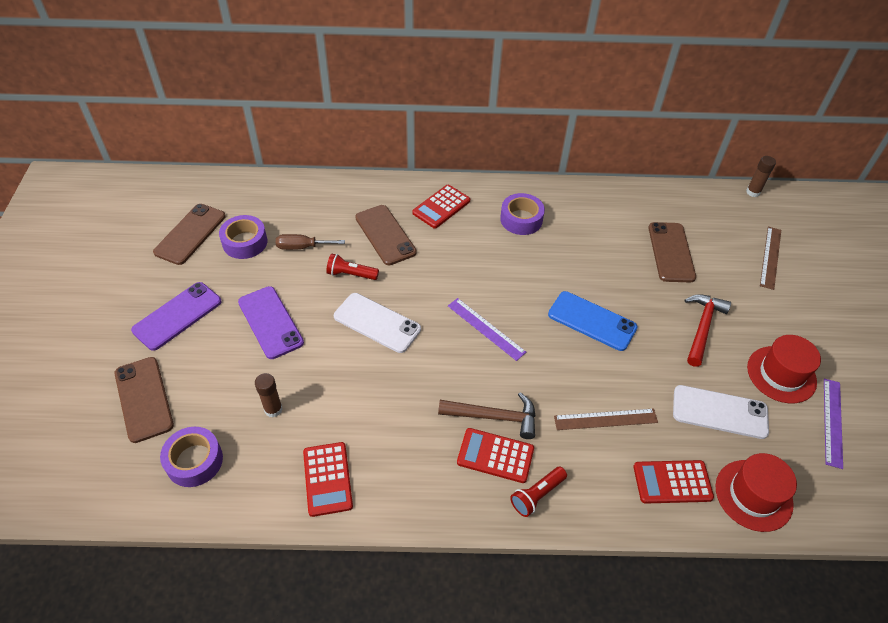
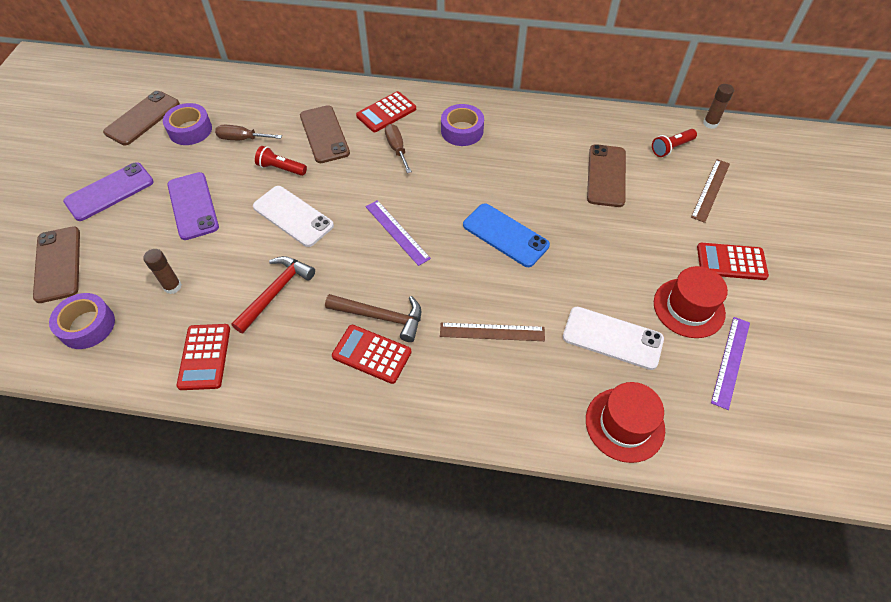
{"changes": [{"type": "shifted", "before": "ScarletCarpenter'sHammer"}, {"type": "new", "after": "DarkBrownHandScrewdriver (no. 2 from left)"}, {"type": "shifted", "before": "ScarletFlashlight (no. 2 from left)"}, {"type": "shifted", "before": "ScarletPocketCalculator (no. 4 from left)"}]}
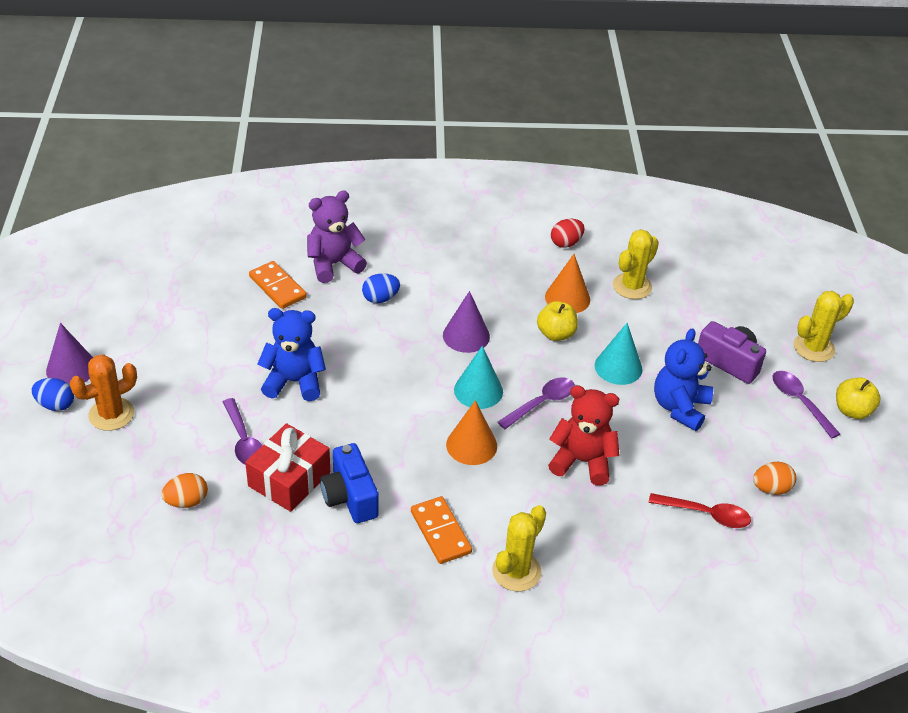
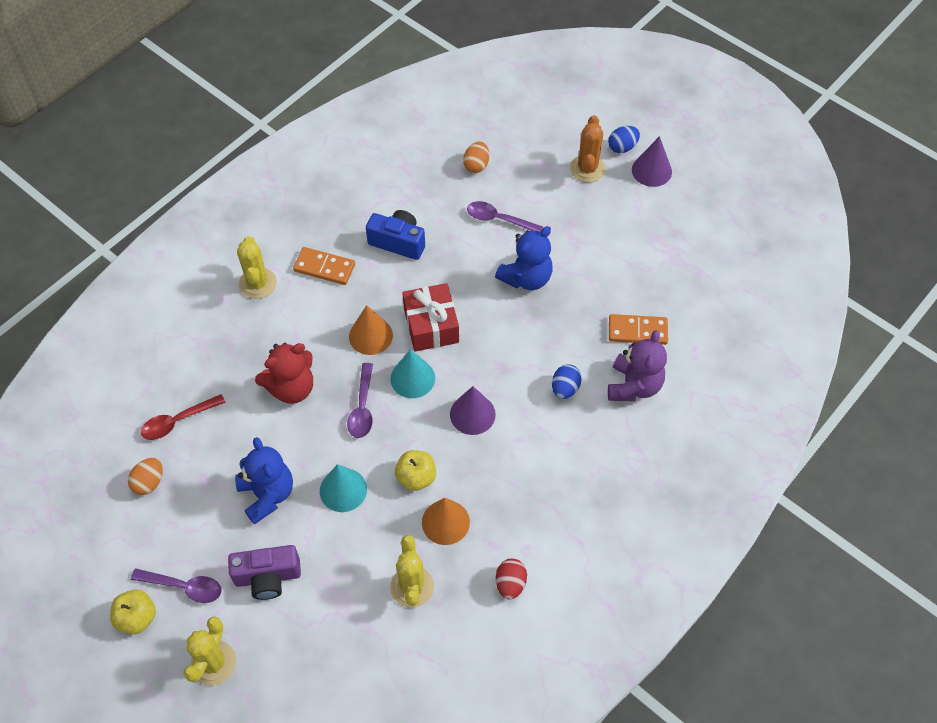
{"changes": [{"type": "shifted", "before": "ScarletGift"}]}
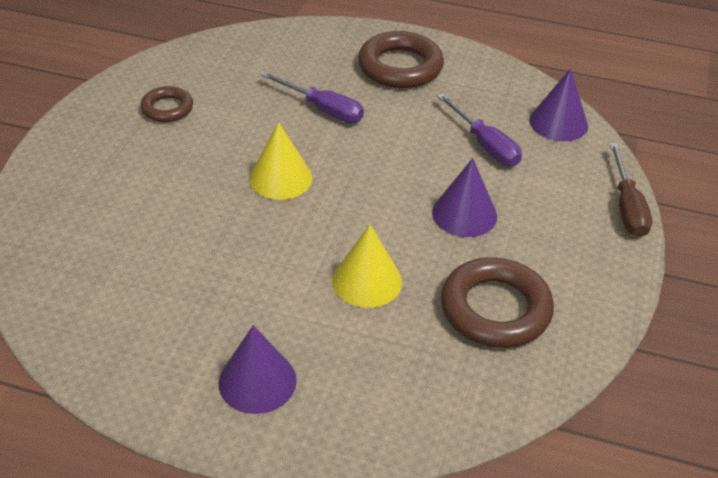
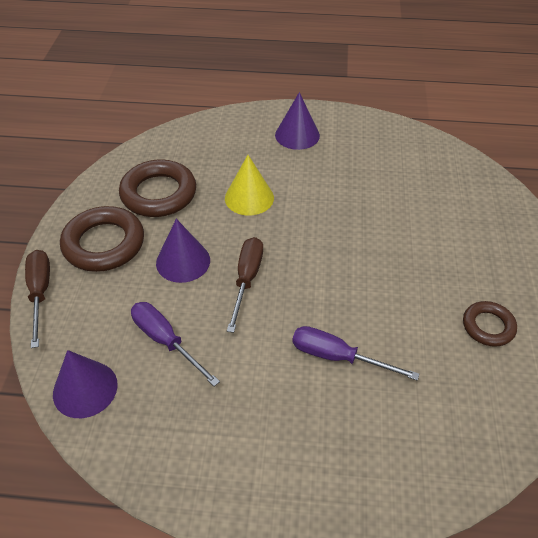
{"changes": [{"type": "shifted", "before": "DarkBrownRing (no. 2 from left in the first image)", "after": "DarkBrownRing (no. 1 from left)"}, {"type": "new", "after": "DarkBrownHandScrewdriver (no. 2 from left)"}, {"type": "gone", "before": "BrightYellowConeShape (no. 1 from left)"}]}
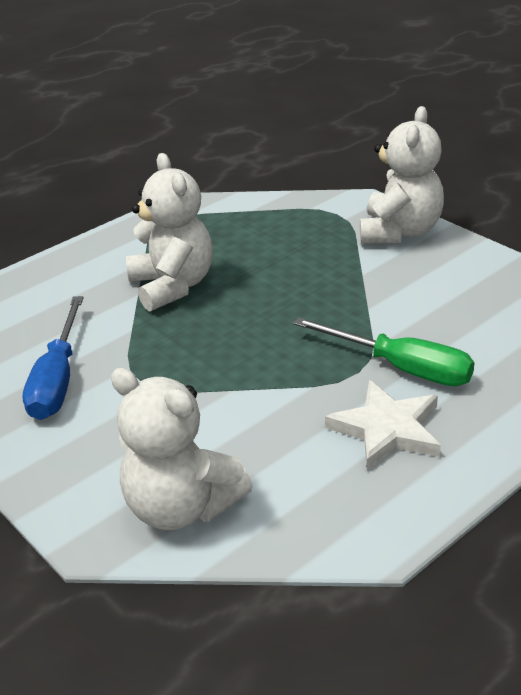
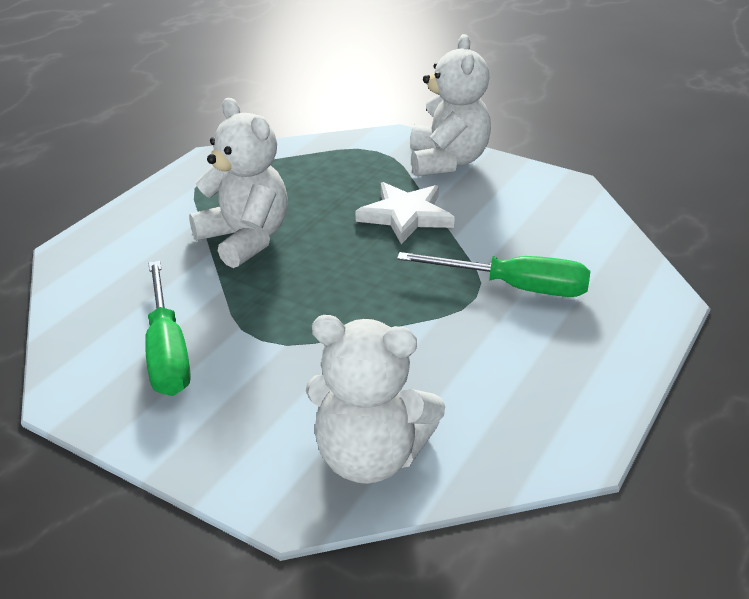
{"changes": [{"type": "repainted", "before": "CobaltHandScrewdriver", "after": "LeafGreenHandScrewdriver (no. 1 from left)"}, {"type": "shifted", "before": "PureWhiteStarShape"}]}
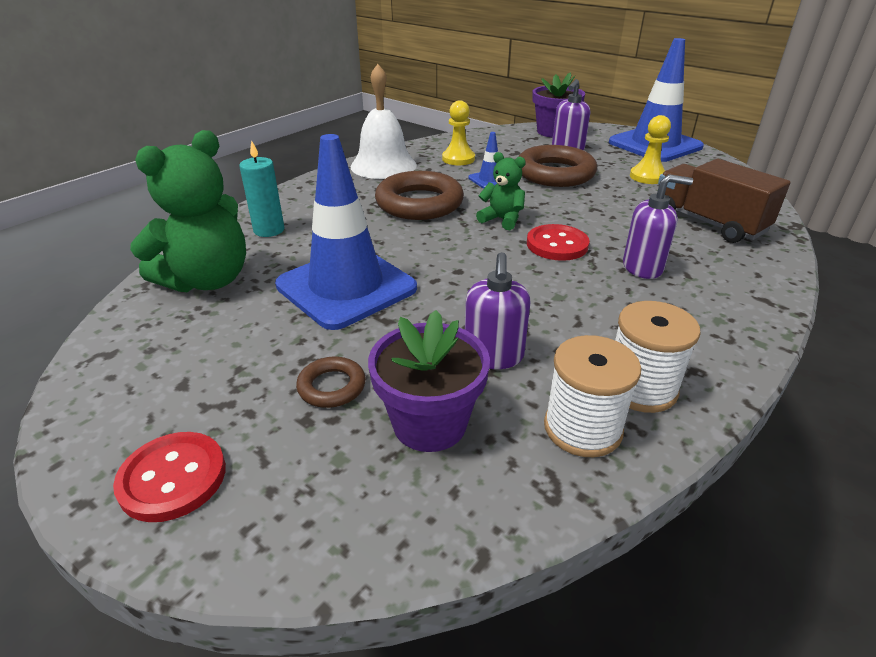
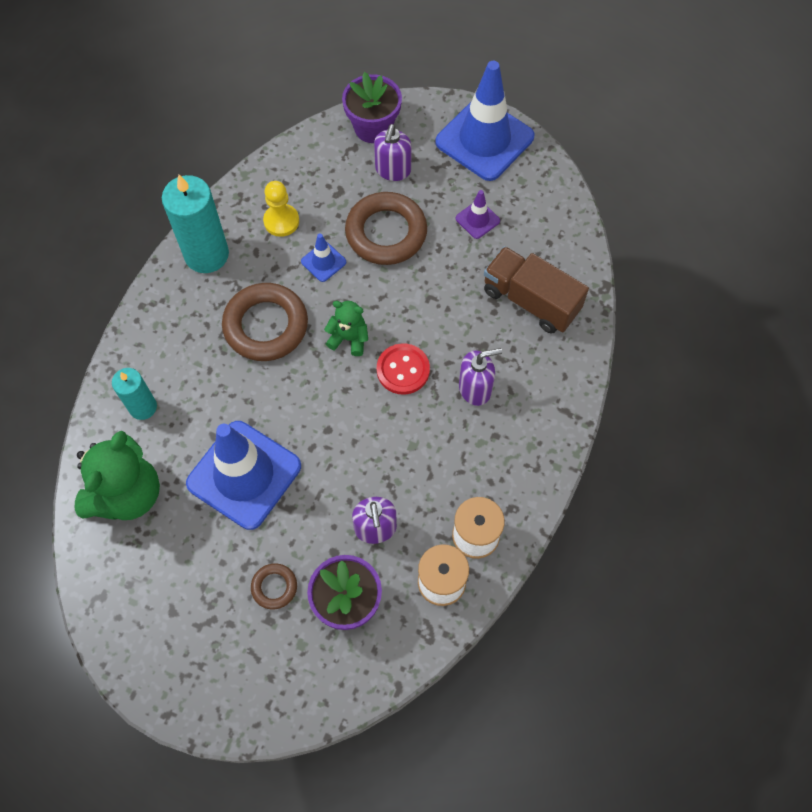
{"changes": [{"type": "swapped", "before": "PureWhiteSchoolBell", "after": "AquaWaxCandle (no. 2 from left)"}, {"type": "swapped", "before": "BrightYellowGamePawn (no. 2 from left)", "after": "PurpleRoadCone"}, {"type": "gone", "before": "ScarletButton (no. 1 from left)"}]}
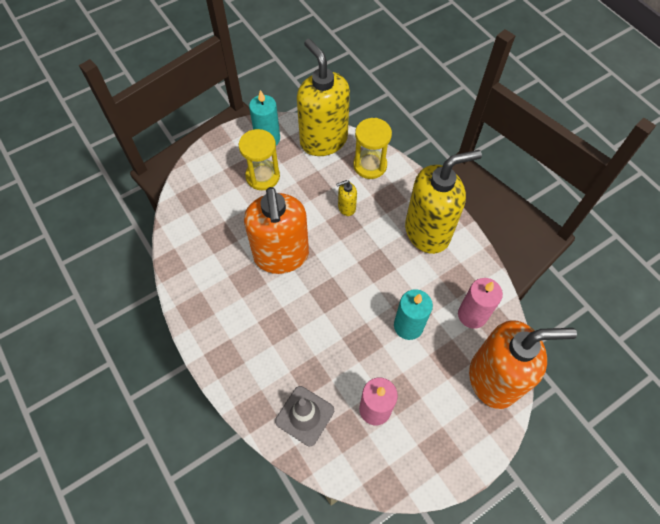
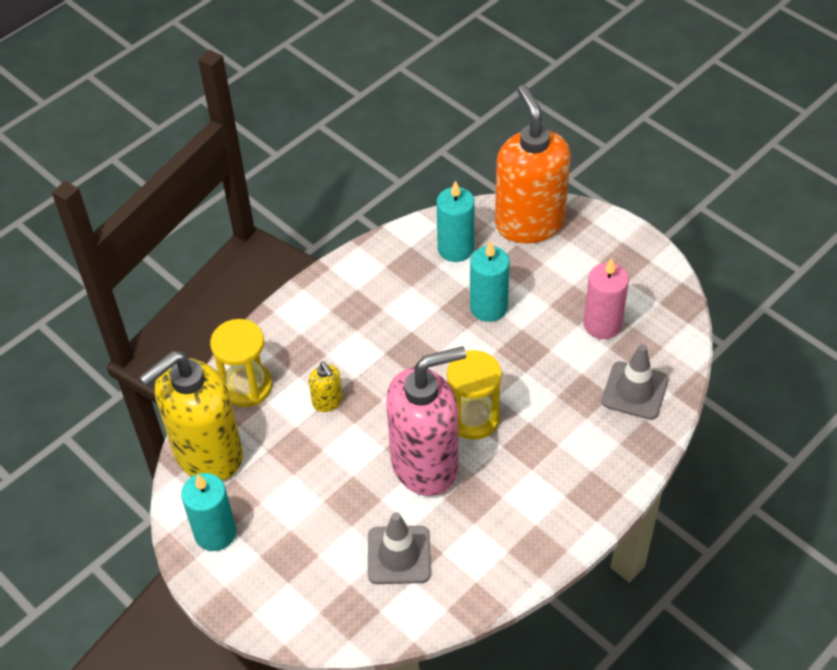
{"changes": [{"type": "new", "after": "AshGreyRoadCone (no. 1 from left)"}, {"type": "repainted", "before": "BrightOrangeSoapPump (no. 1 from left)", "after": "PinkSoapPump"}, {"type": "repainted", "before": "PinkWaxCandle (no. 2 from left)", "after": "AquaWaxCandle (no. 2 from left)"}, {"type": "shifted", "before": "BrightYellowSandTimer (no. 1 from left in the first image)", "after": "BrightYellowSandTimer (no. 2 from left)"}, {"type": "gone", "before": "BrightYellowSoapPump (no. 3 from left)"}]}
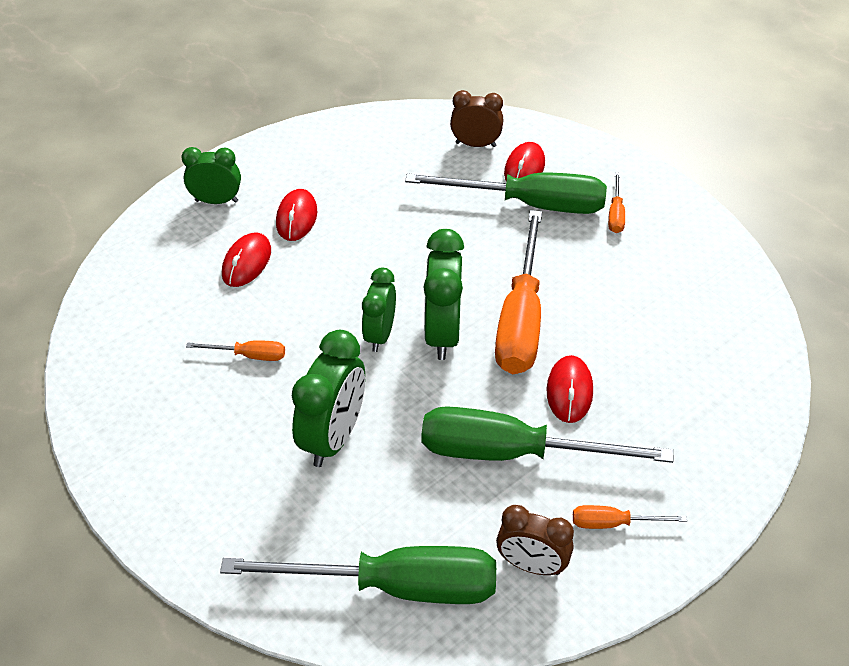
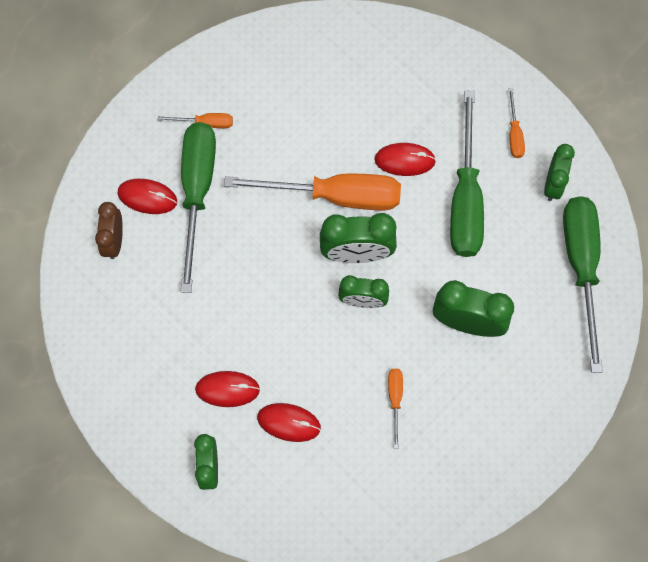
{"changes": [{"type": "repainted", "before": "DarkBrownAlarmClock (no. 2 from left)", "after": "LeafGreenAlarmClock (no. 5 from left)"}]}
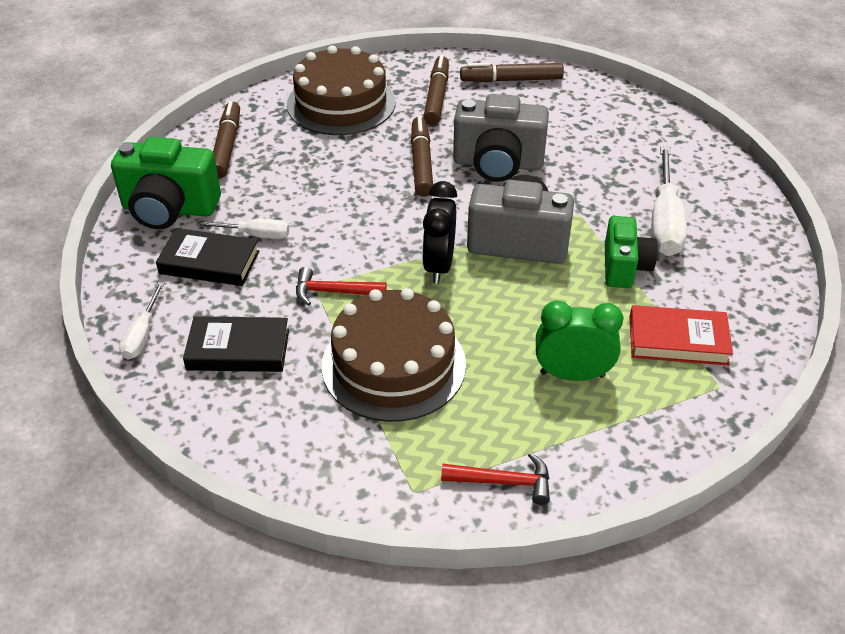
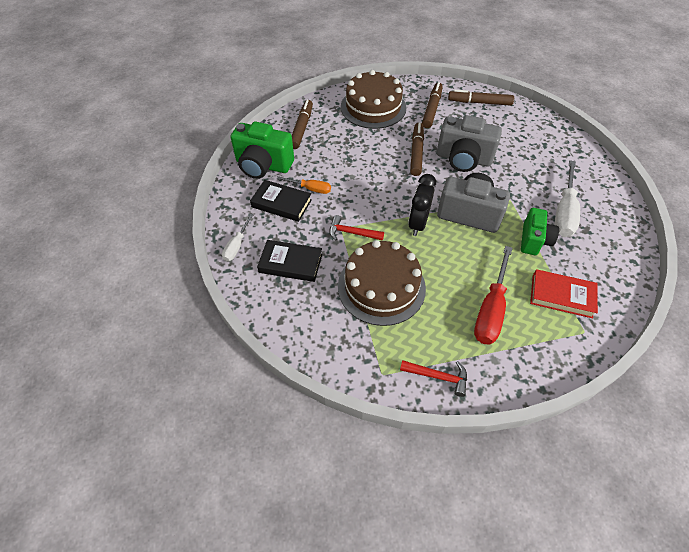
{"changes": [{"type": "repainted", "before": "PureWhiteHandScrewdriver (no. 2 from left)", "after": "BrightOrangeHandScrewdriver"}, {"type": "swapped", "before": "LeafGreenAlarmClock", "after": "ScarletHandScrewdriver"}]}
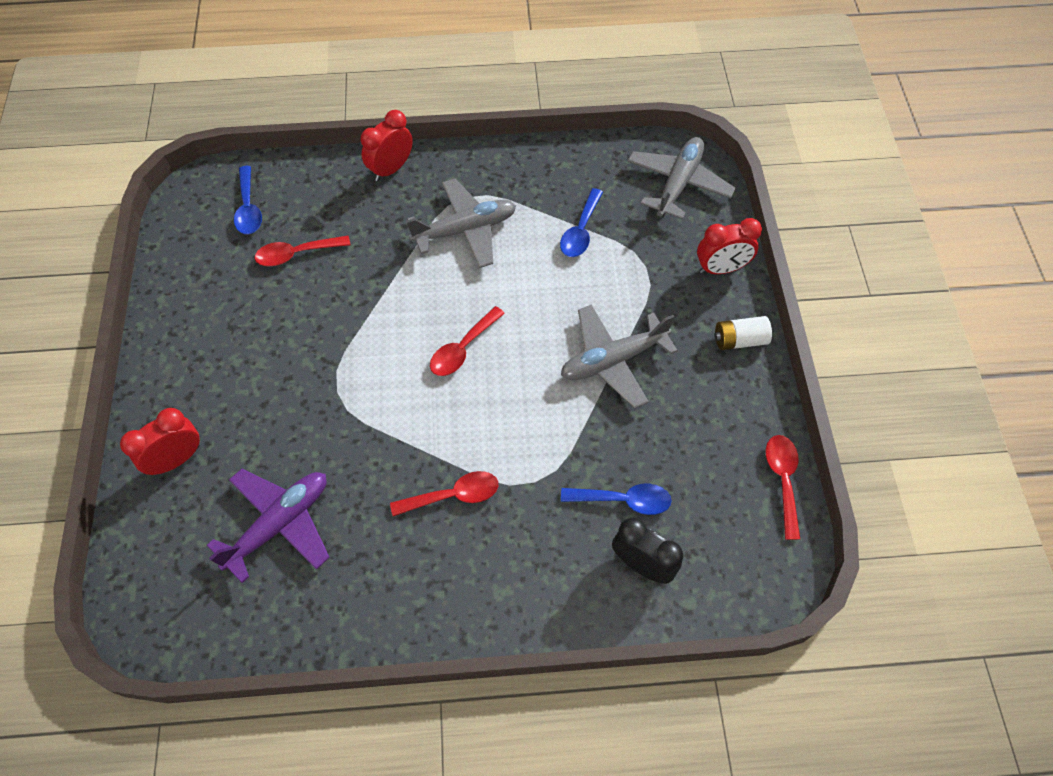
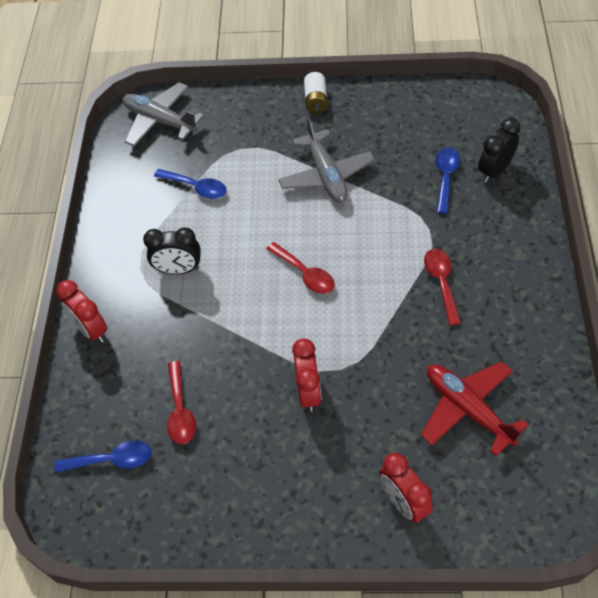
{"changes": [{"type": "swapped", "before": "AshGreyAeroplane (no. 1 from left)", "after": "JetBlackAlarmClock (no. 1 from left)"}, {"type": "shifted", "before": "ScarletAlarmClock (no. 3 from left in the first image)", "after": "ScarletAlarmClock (no. 2 from left)"}, {"type": "repainted", "before": "PurpleAeroplane", "after": "ScarletAeroplane"}, {"type": "gone", "before": "ScarletTablespoon (no. 4 from left)"}]}
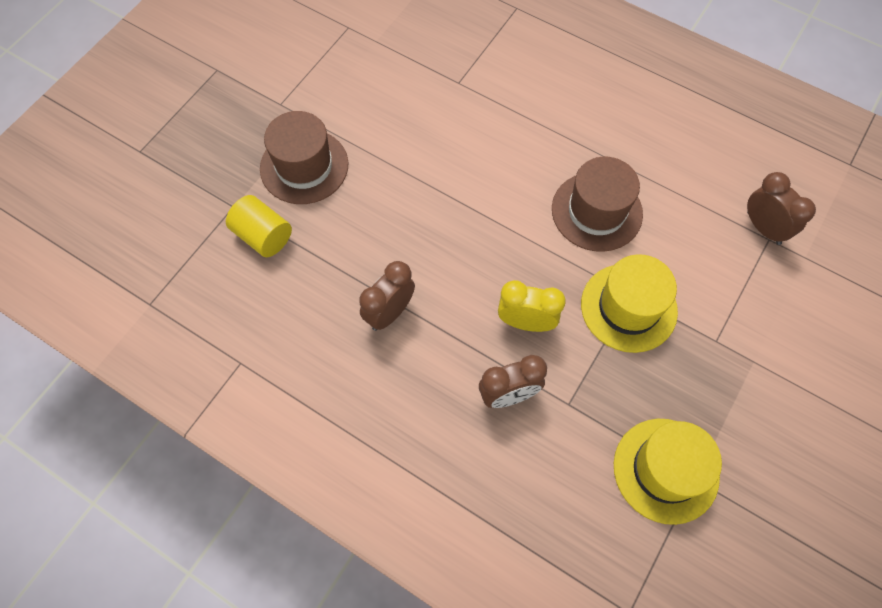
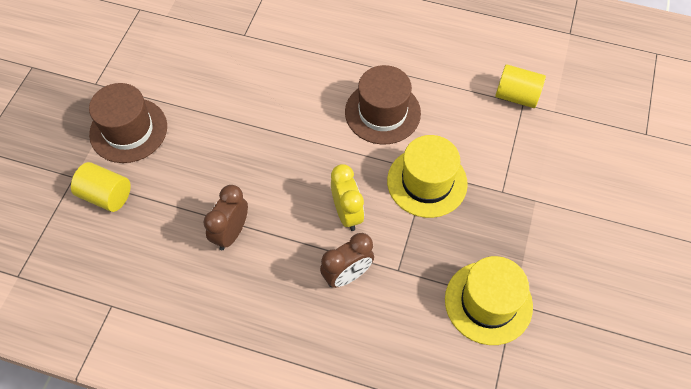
{"changes": [{"type": "rotated", "before": "BrightYellowAlarmClock", "turn": 75}, {"type": "swapped", "before": "DarkBrownAlarmClock (no. 3 from left)", "after": "BrightYellowCylinderShape (no. 2 from left)"}]}
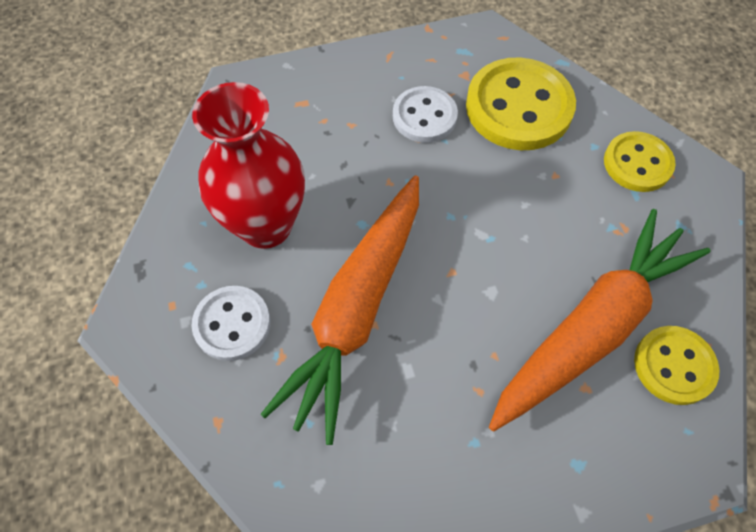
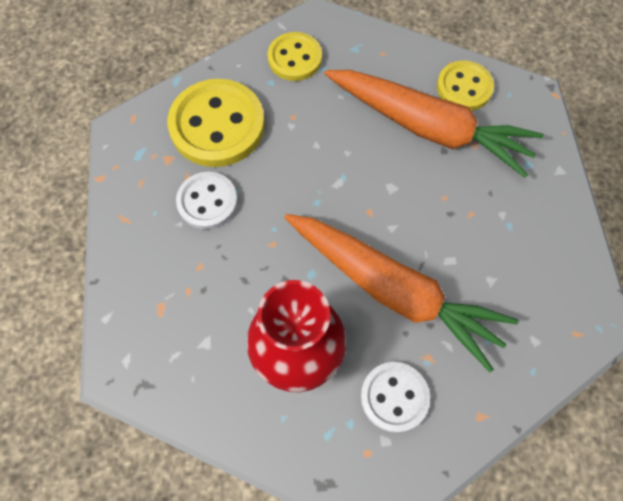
{"changes": [{"type": "rotated", "before": "BrightOrangeCarrot (no. 2 from left)", "turn": 150}]}
